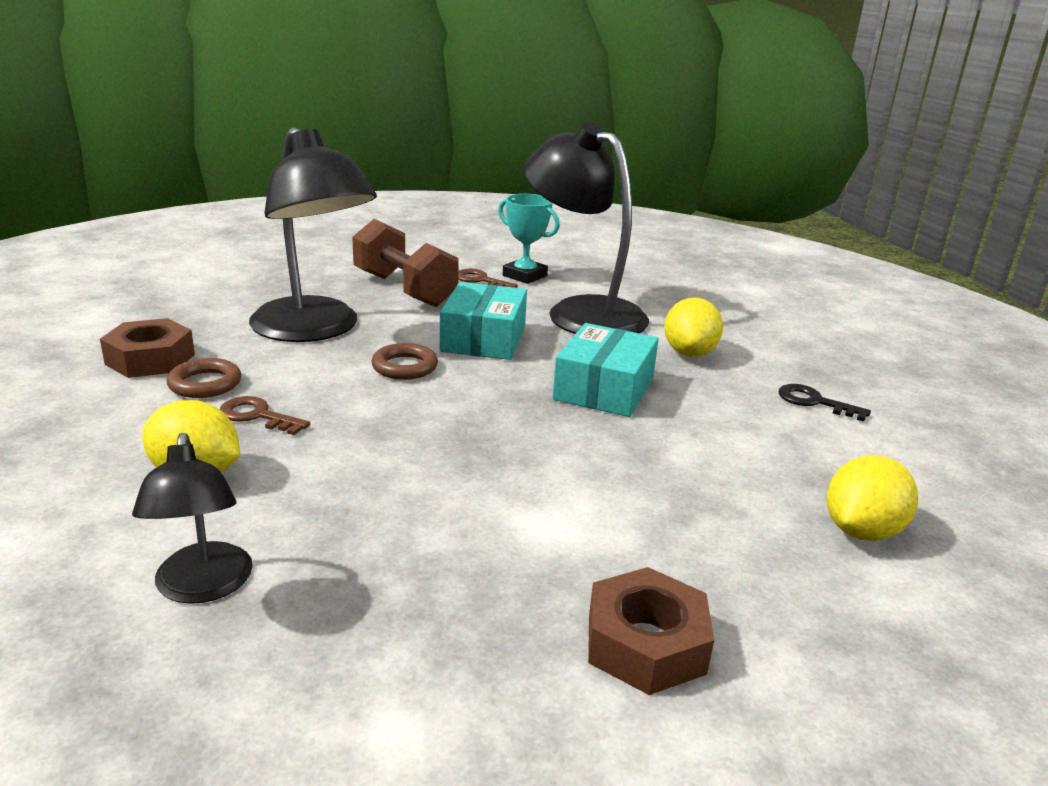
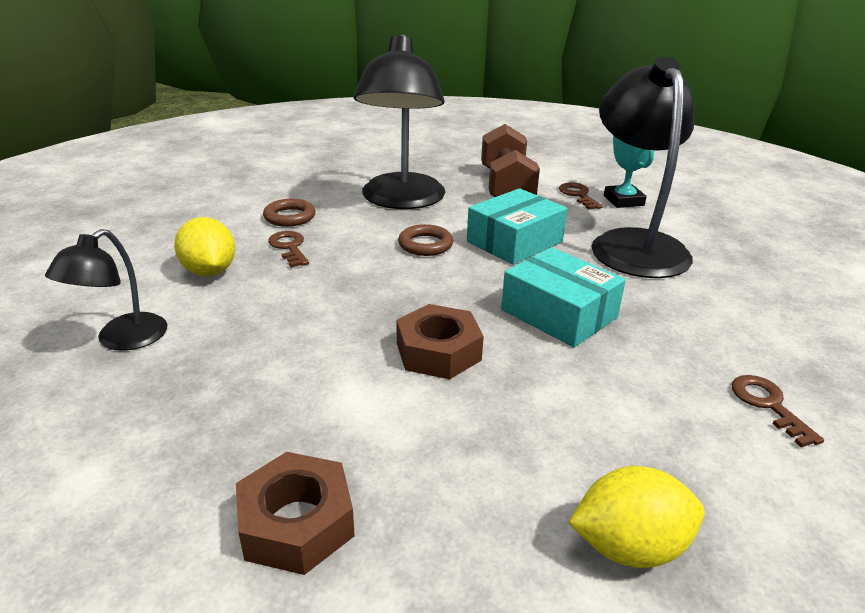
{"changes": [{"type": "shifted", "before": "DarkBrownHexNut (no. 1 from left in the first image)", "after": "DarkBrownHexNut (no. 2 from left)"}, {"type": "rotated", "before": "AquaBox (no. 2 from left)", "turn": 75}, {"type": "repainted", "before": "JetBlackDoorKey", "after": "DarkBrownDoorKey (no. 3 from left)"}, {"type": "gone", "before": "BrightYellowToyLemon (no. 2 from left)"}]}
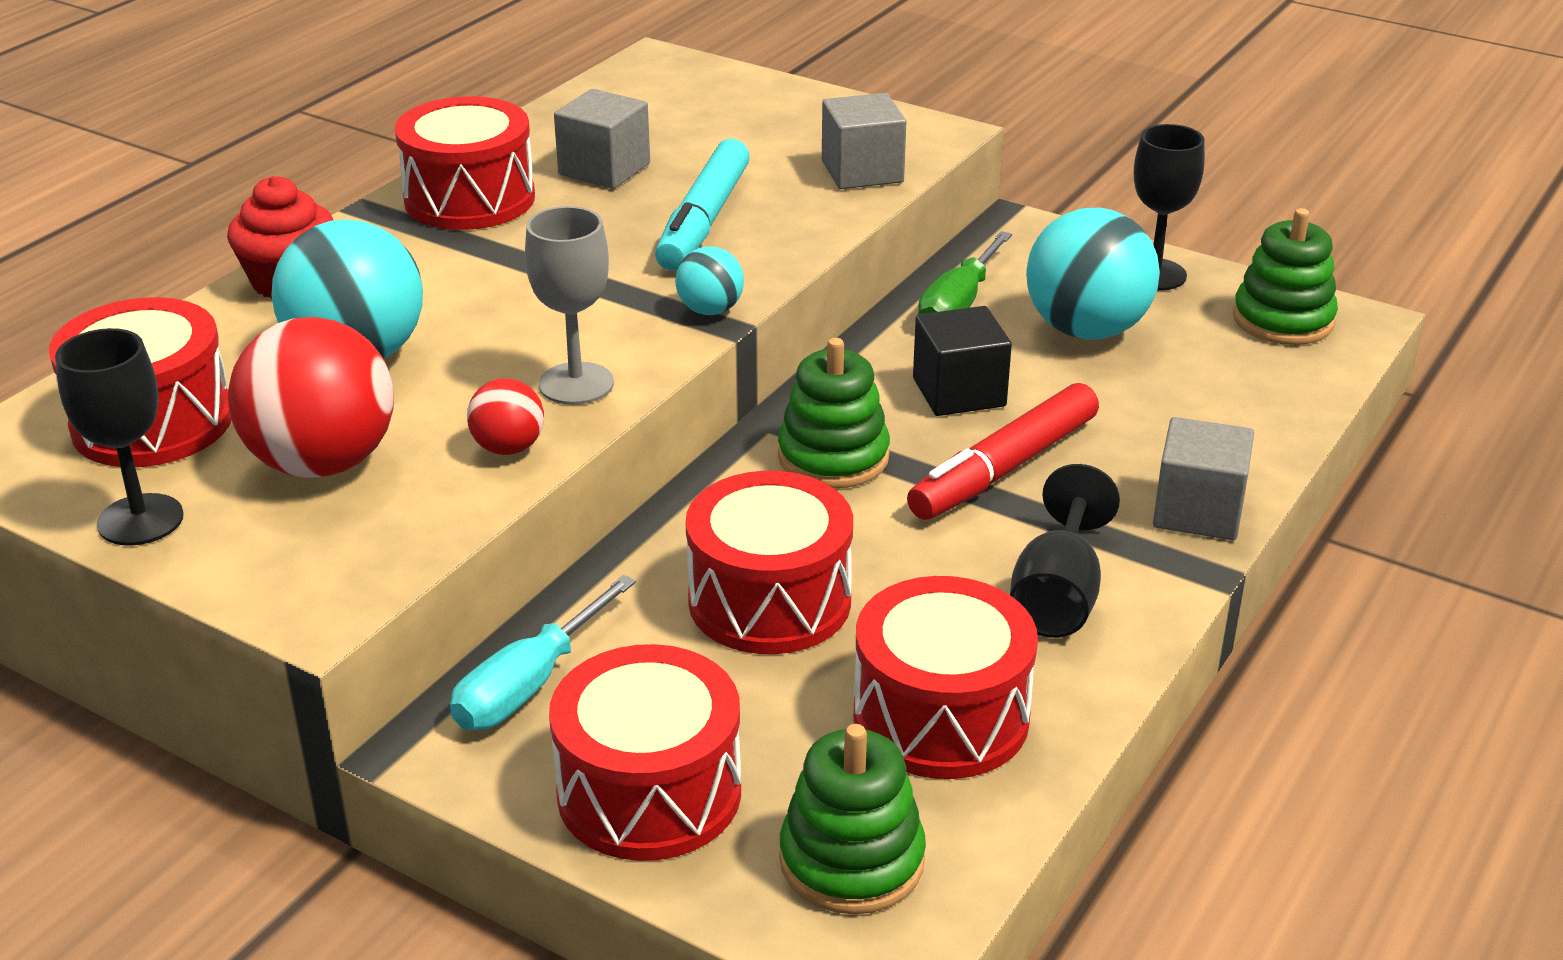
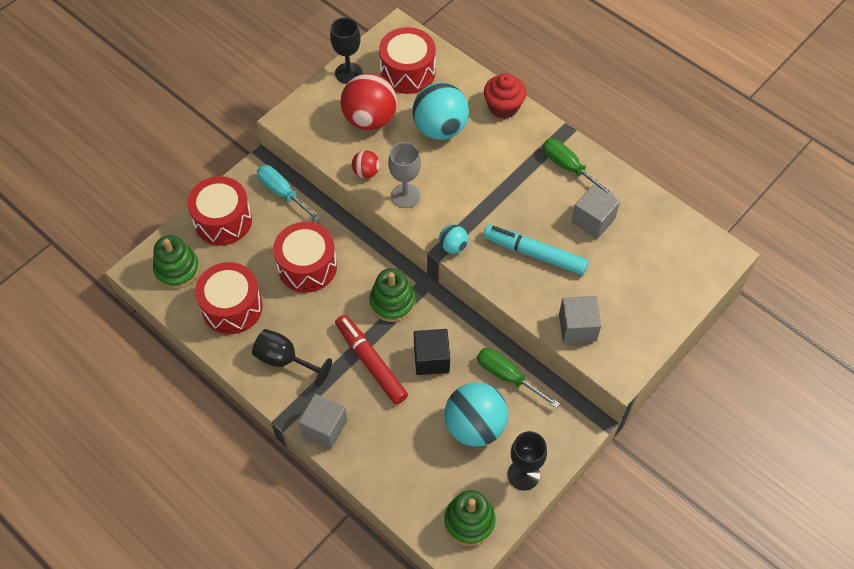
{"changes": [{"type": "swapped", "before": "ScarletSnareDrum (no. 2 from left)", "after": "LeafGreenHandScrewdriver (no. 2 from left)"}]}
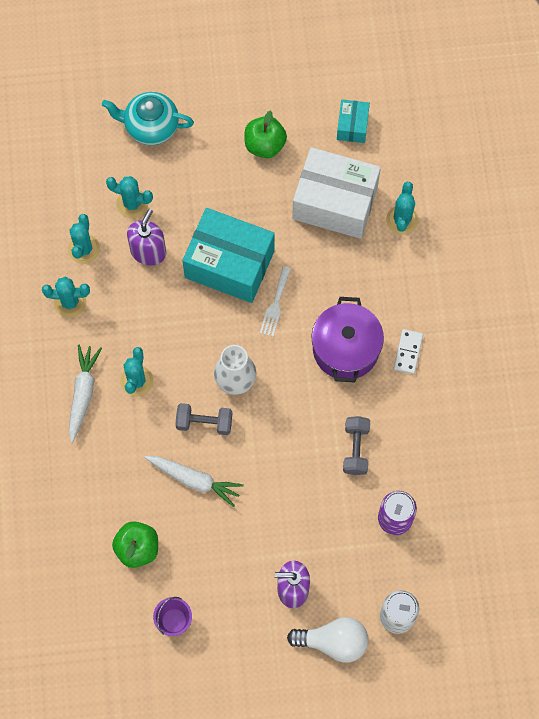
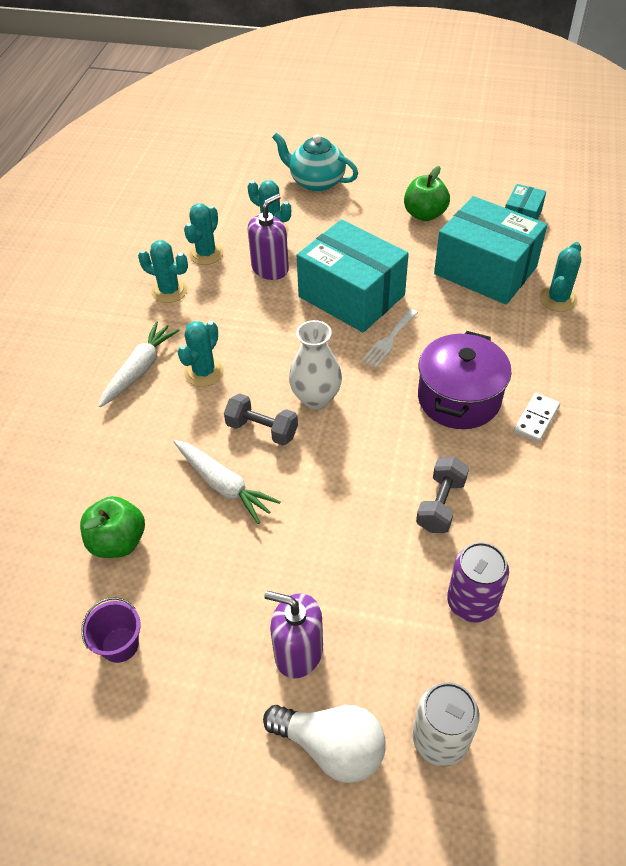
{"changes": [{"type": "repainted", "before": "PureWhiteBox", "after": "AquaBox (no. 2 from left)"}]}
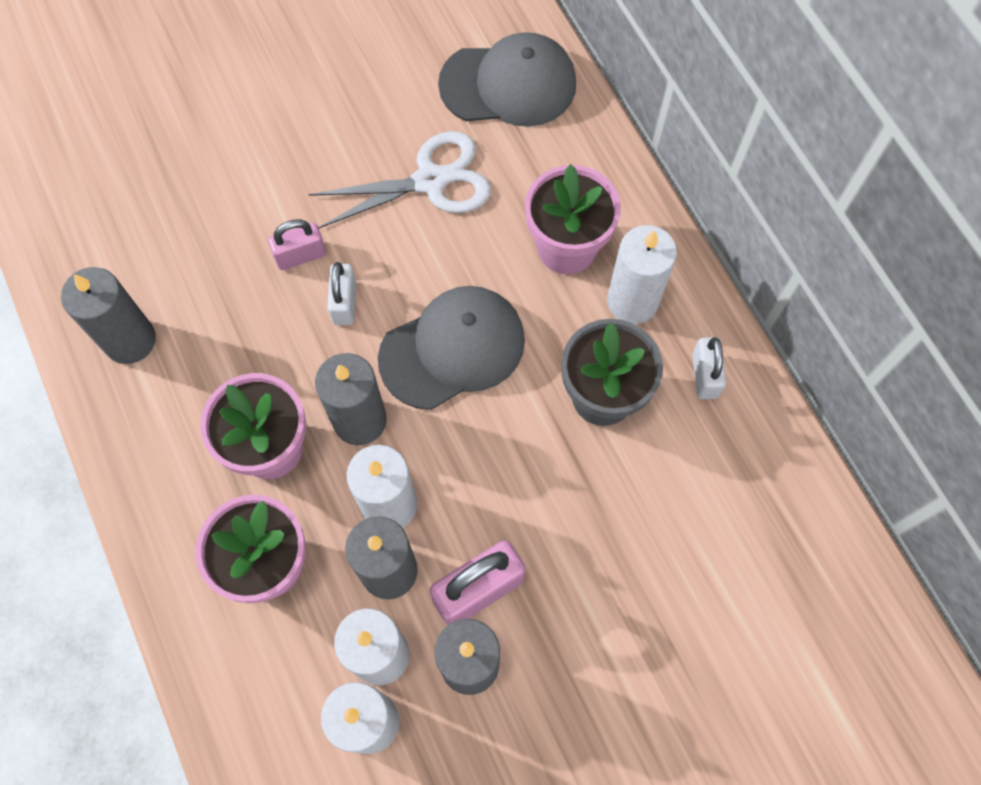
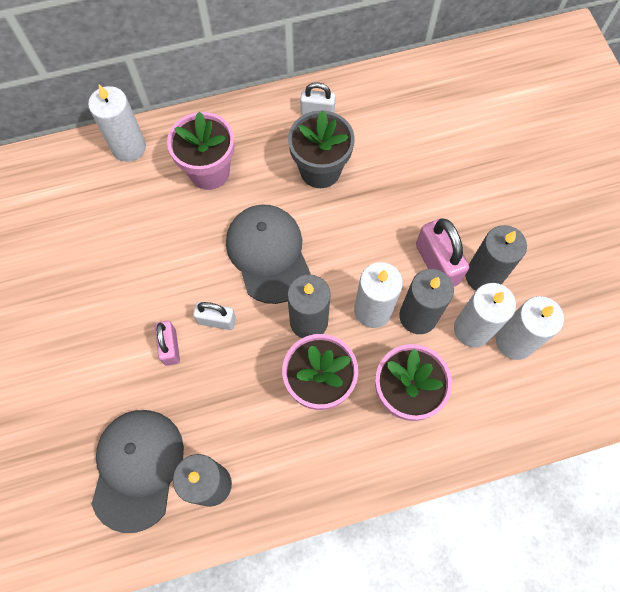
{"changes": [{"type": "shifted", "before": "PureWhiteWaxCandle (no. 4 from left in the first image)", "after": "PureWhiteWaxCandle (no. 1 from left)"}, {"type": "shifted", "before": "AshGreyPeakedCap (no. 2 from left in the first image)", "after": "AshGreyPeakedCap (no. 1 from left)"}, {"type": "gone", "before": "PureWhitePairOfScissors"}]}
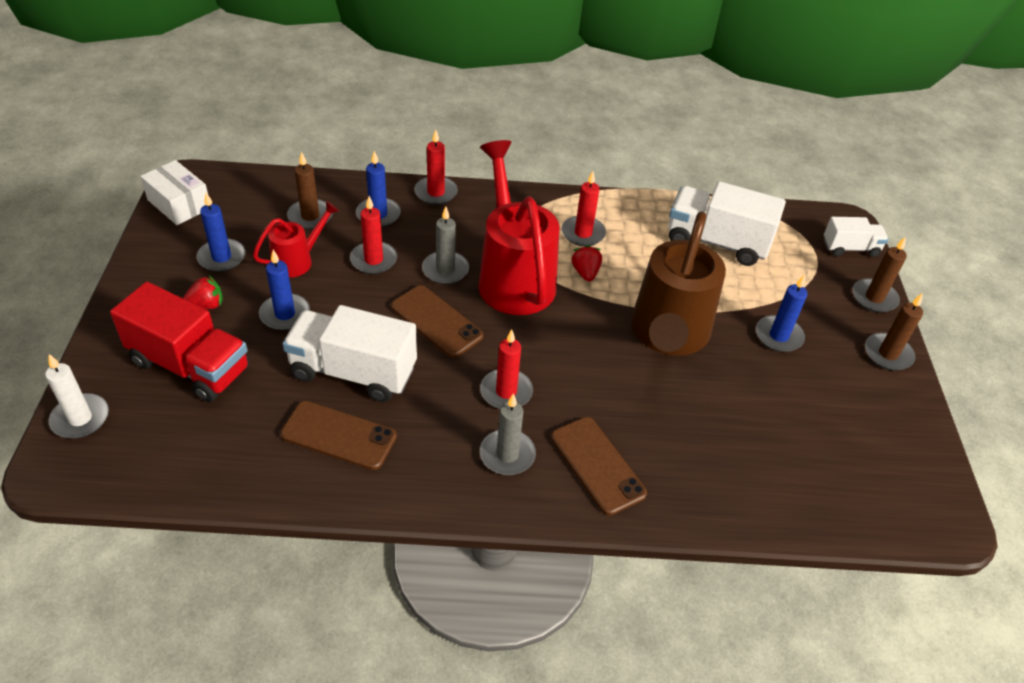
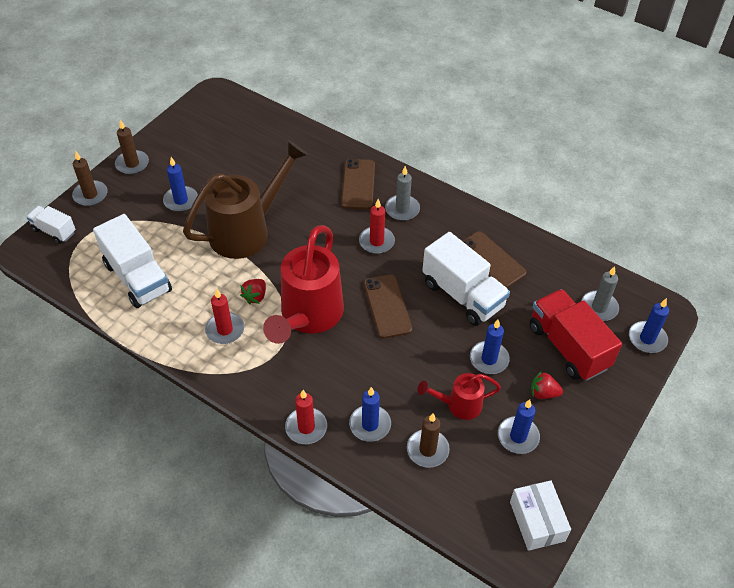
{"changes": [{"type": "shifted", "before": "AshGreyWaxCandle (no. 1 from left in the first image)", "after": "AshGreyWaxCandle (no. 2 from left)"}, {"type": "repainted", "before": "PureWhiteWaxCandle", "after": "CobaltWaxCandle (no. 5 from left)"}, {"type": "gone", "before": "ScarletWaxCandle (no. 1 from left)"}]}
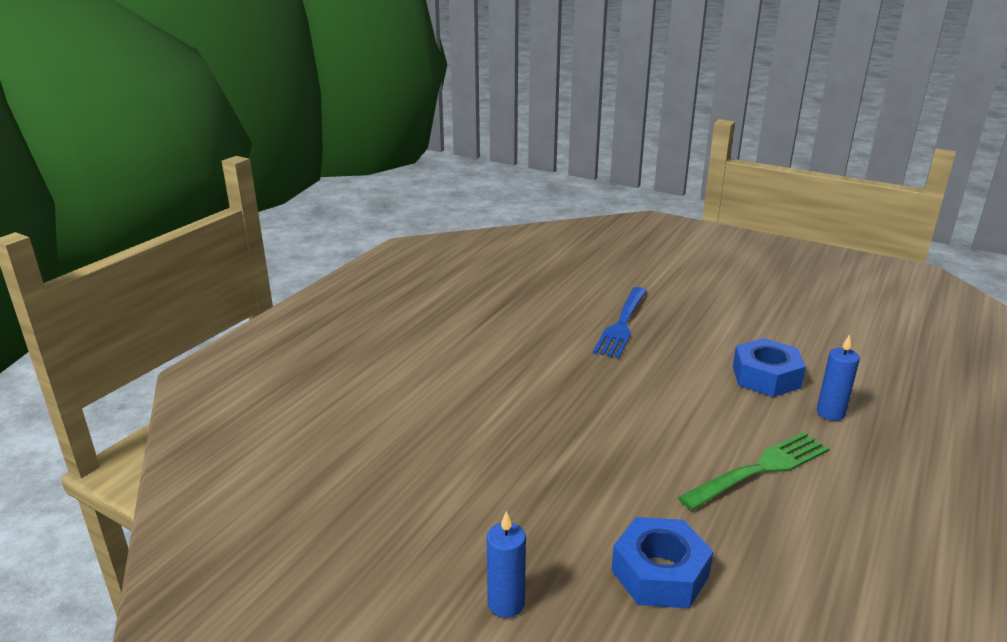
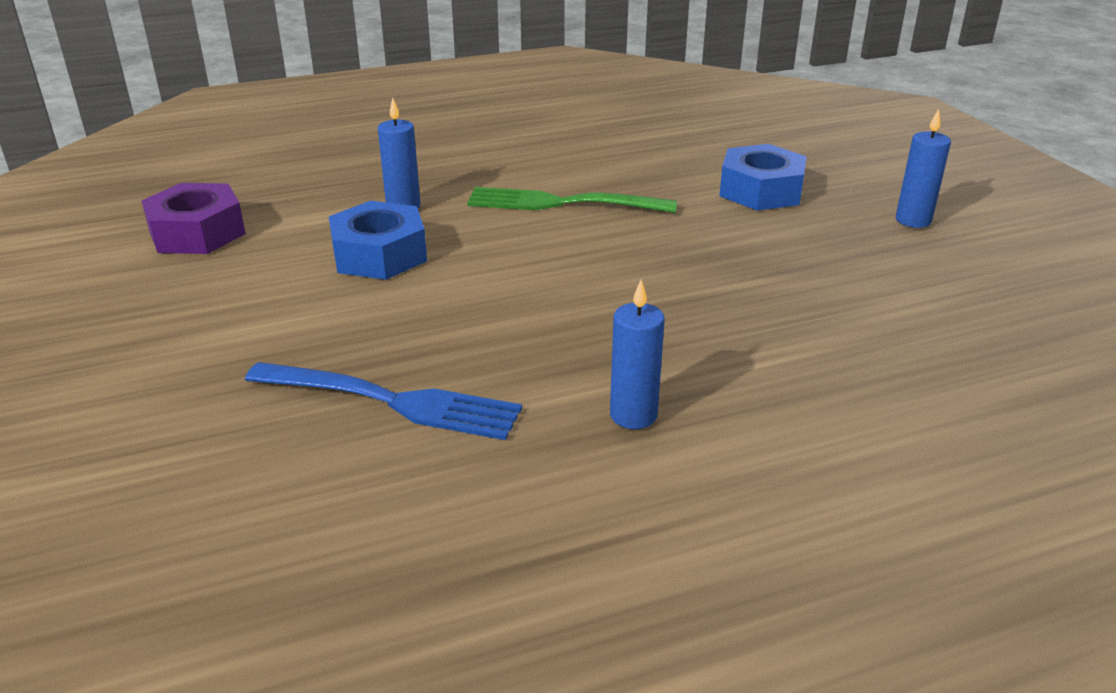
{"changes": [{"type": "new", "after": "PurpleHexNut"}, {"type": "rotated", "before": "CobaltDinnerFork", "turn": 45}, {"type": "new", "after": "CobaltWaxCandle (no. 2 from left)"}]}
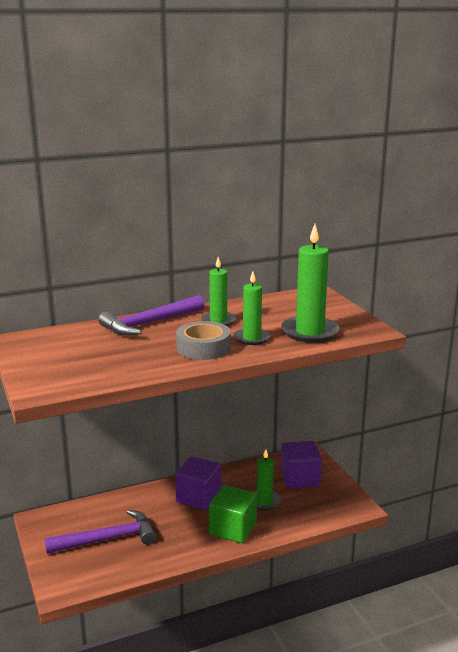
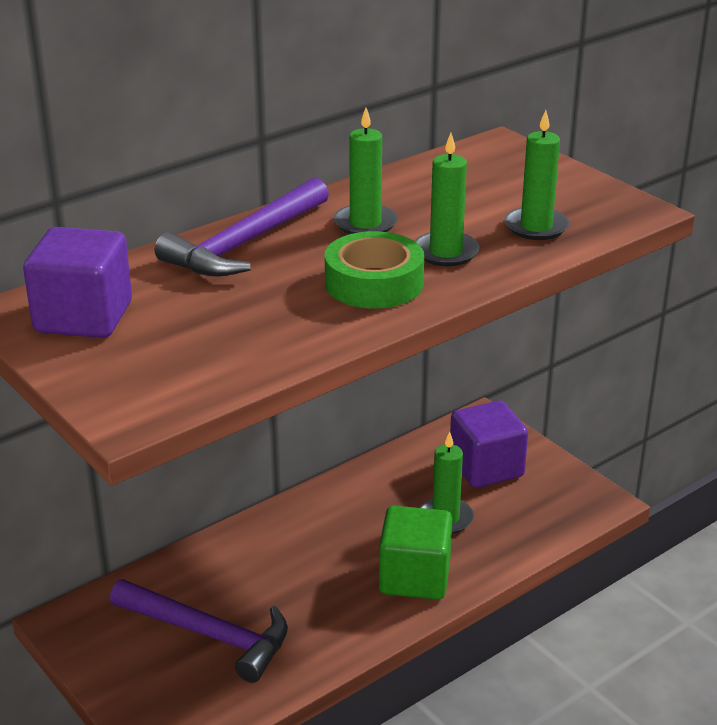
{"changes": [{"type": "shifted", "before": "PurpleCube (no. 1 from left)"}, {"type": "rotated", "before": "PurpleCarpenter'sHammer (no. 1 from left)", "turn": 60}, {"type": "repainted", "before": "AshGreyRollOfTape", "after": "LeafGreenRollOfTape"}, {"type": "scaled", "before": "LeafGreenWaxCandle (no. 4 from left)", "scale": 0.63}]}
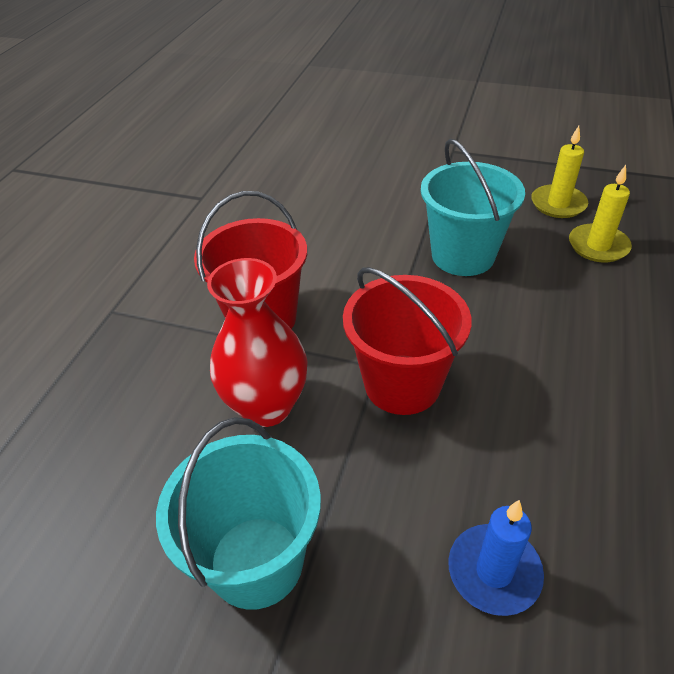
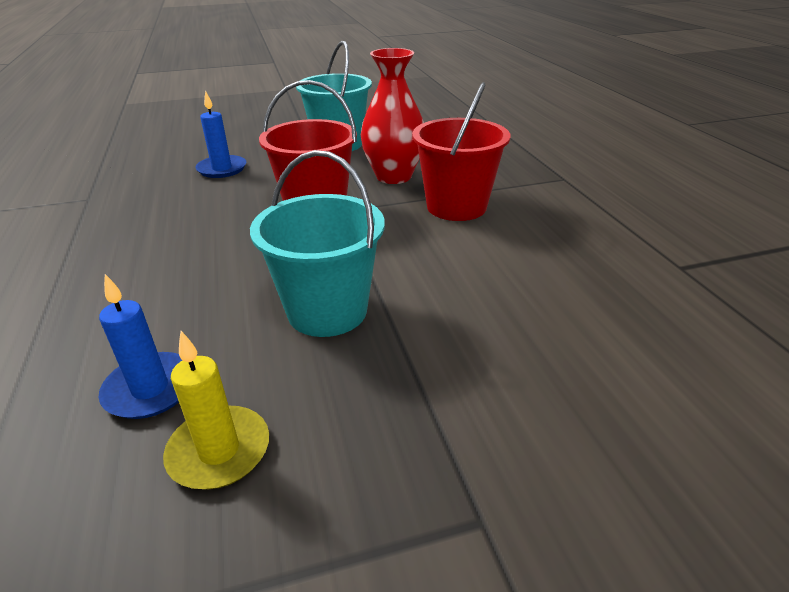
{"changes": [{"type": "repainted", "before": "BrightYellowWaxCandle (no. 2 from left)", "after": "CobaltWaxCandle (no. 1 from left)"}]}
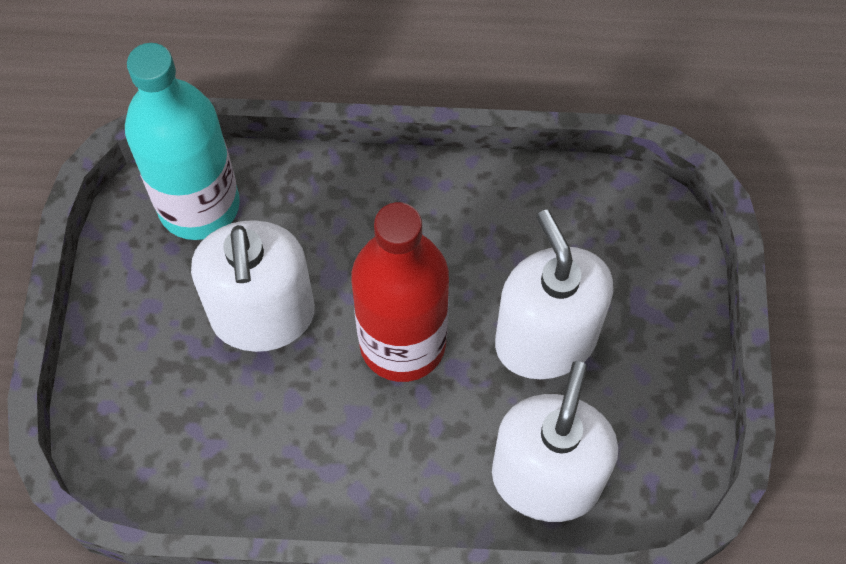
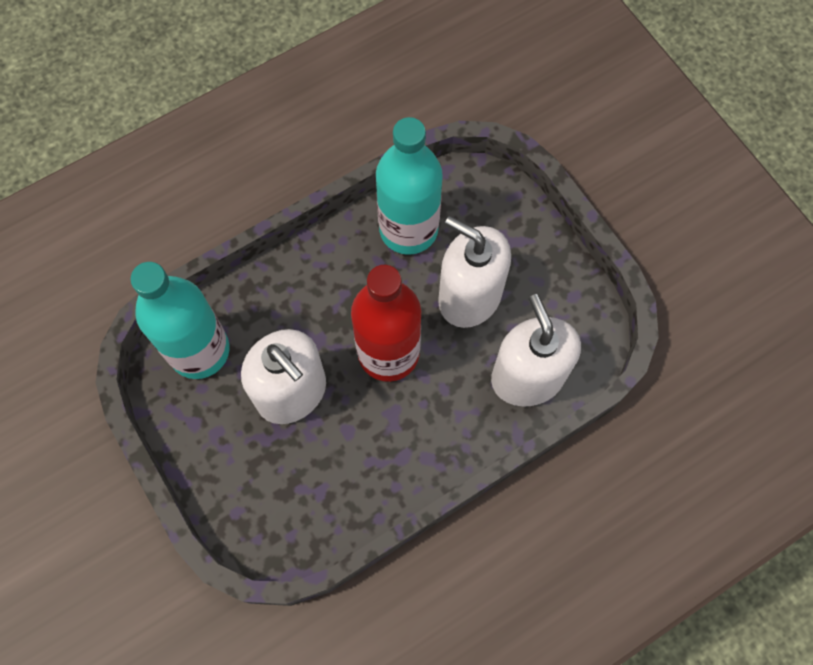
{"changes": [{"type": "new", "after": "AquaDrinkBottle (no. 2 from left)"}]}
